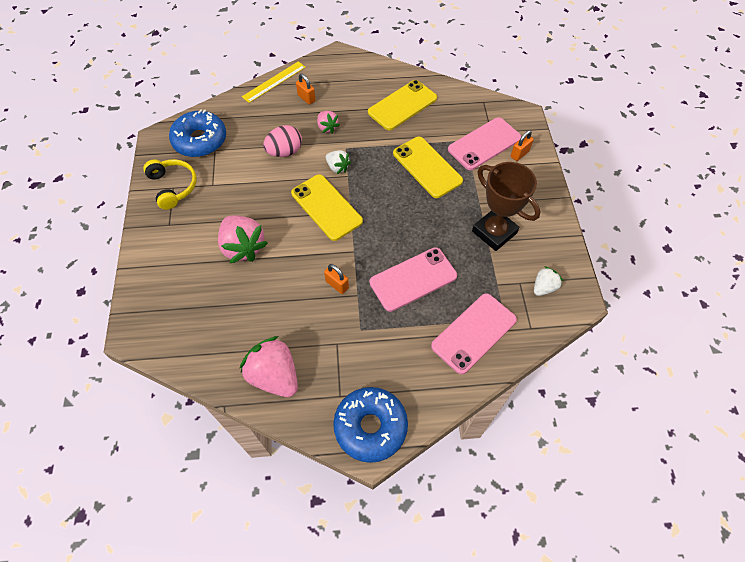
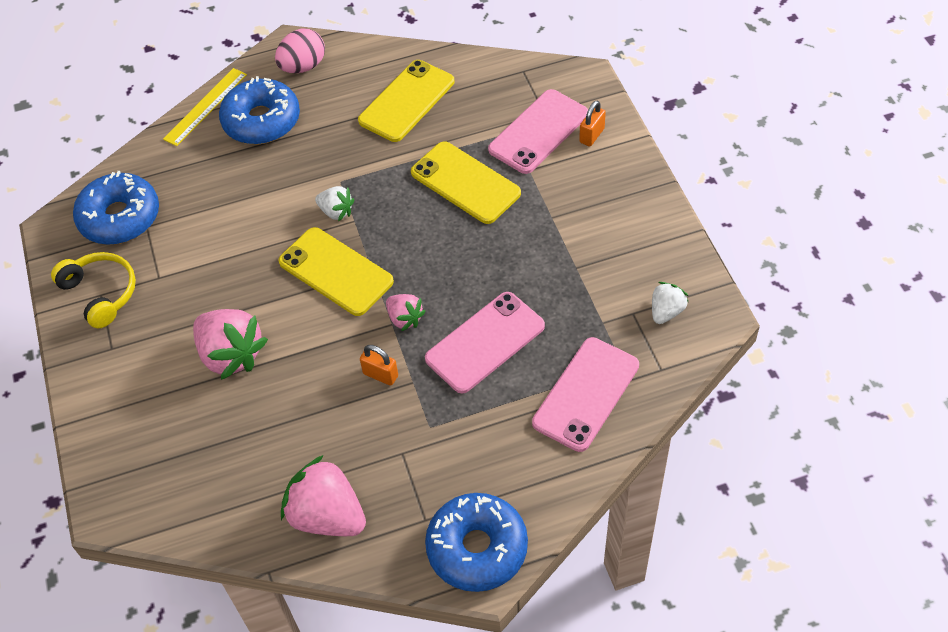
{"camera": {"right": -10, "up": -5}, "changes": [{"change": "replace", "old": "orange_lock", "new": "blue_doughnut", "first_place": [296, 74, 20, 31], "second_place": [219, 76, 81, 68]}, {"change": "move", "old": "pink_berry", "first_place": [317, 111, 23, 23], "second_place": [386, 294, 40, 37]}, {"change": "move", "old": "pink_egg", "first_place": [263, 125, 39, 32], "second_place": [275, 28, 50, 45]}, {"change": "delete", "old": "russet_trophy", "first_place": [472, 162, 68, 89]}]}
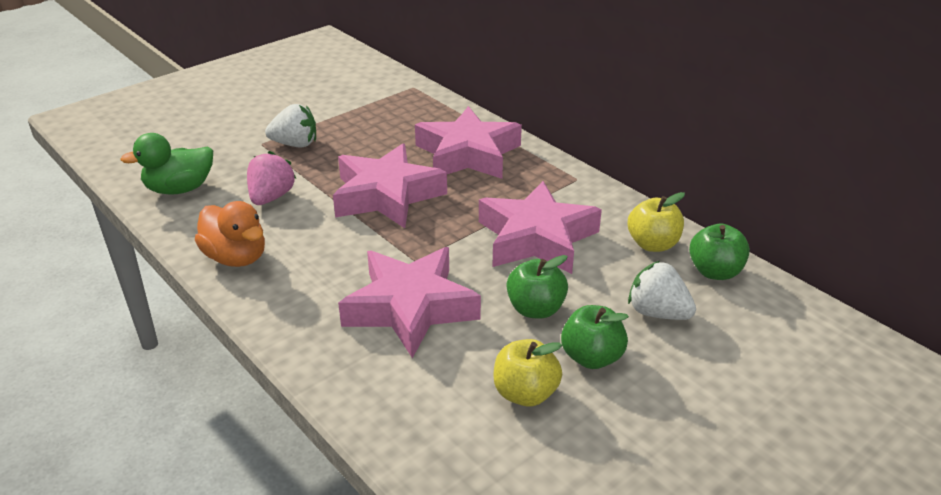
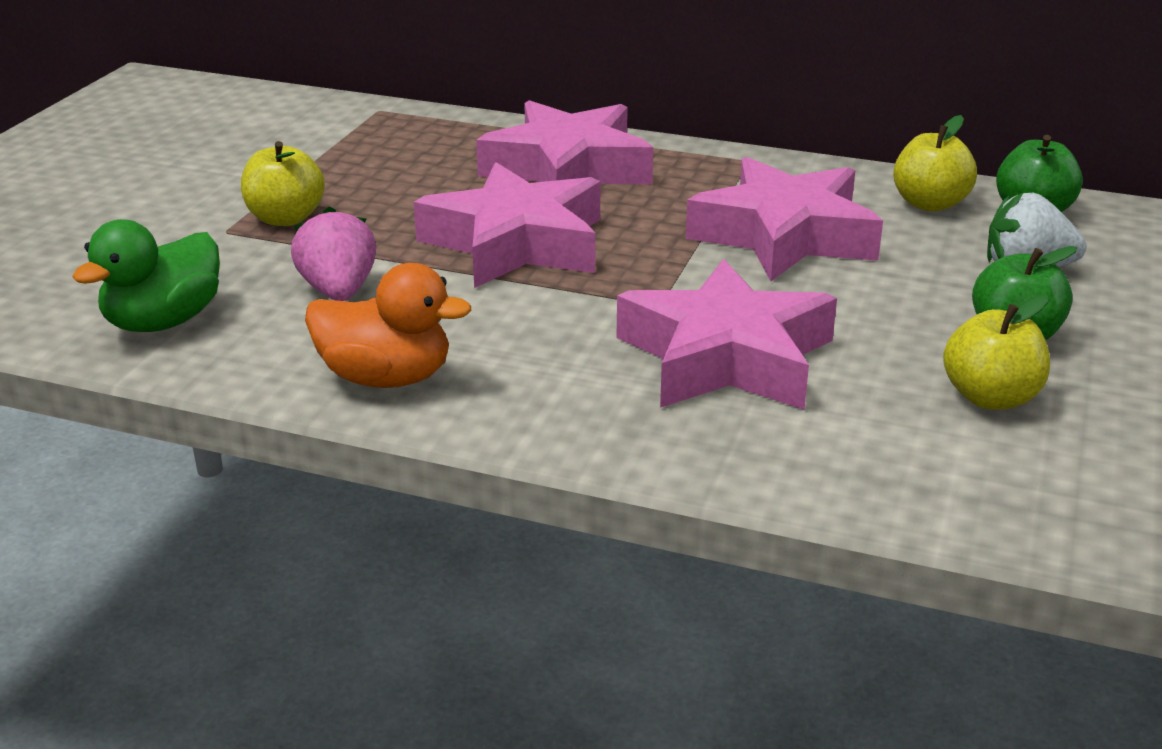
{"camera": {"right": -30, "up": -5}, "changes": [{"change": "replace", "old": "pure_white_berry", "new": "yellow_toy_apple", "first_place": [265, 104, 51, 43], "second_place": [241, 141, 84, 85]}, {"change": "delete", "old": "emerald_toy_apple", "first_place": [507, 255, 61, 64]}]}
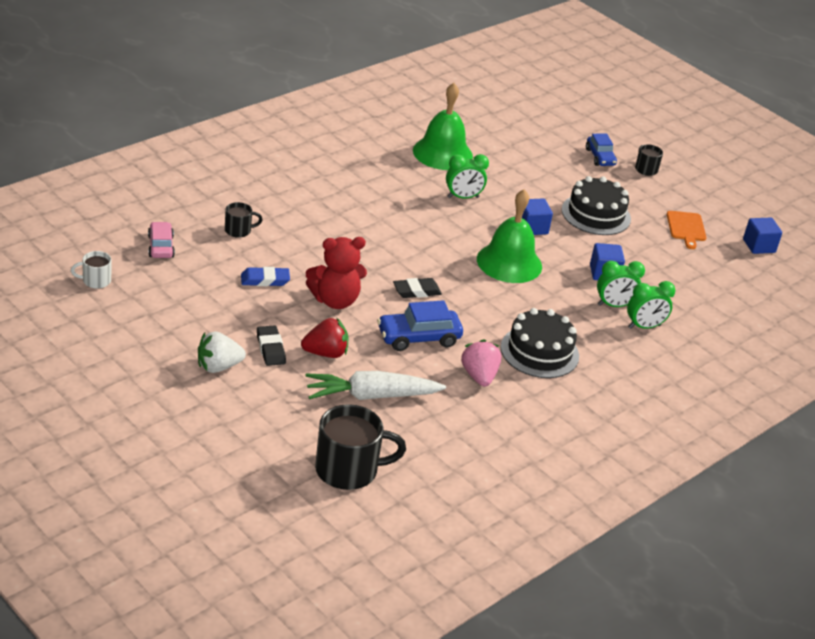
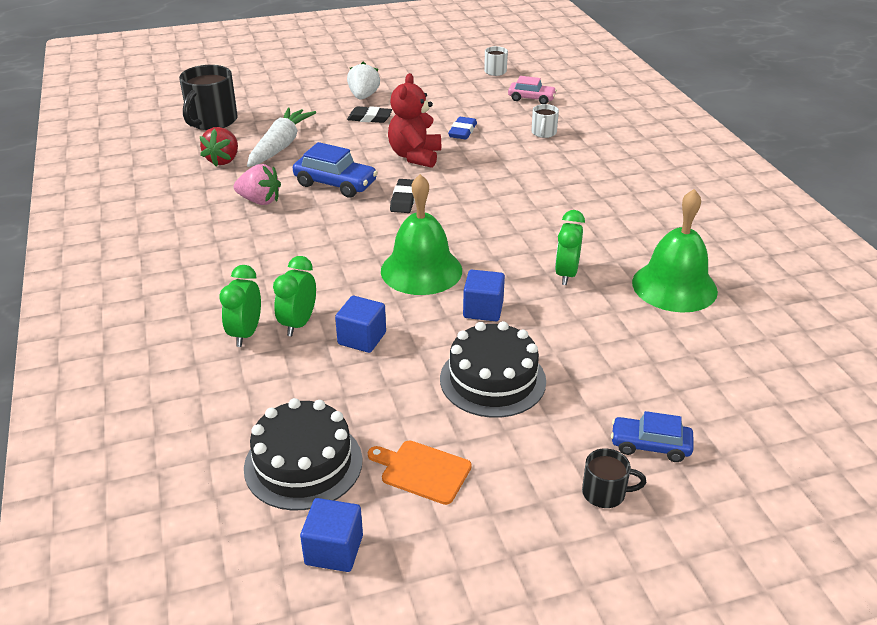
{"camera": {"right": 120, "up": 0}, "changes": [{"change": "recolor", "old": "black_mug", "new": "pure_white_mug", "first_place": [225, 202, 38, 36], "second_place": [531, 104, 28, 34]}, {"change": "rotate", "old": "blue_car", "first_place": [377, 300, 86, 51], "second_place": [293, 142, 85, 56], "degrees": 105}, {"change": "move", "old": "black_layer_cake", "first_place": [501, 308, 78, 70], "second_place": [244, 398, 118, 112]}, {"change": "move", "old": "red_berry", "first_place": [301, 317, 47, 41], "second_place": [199, 127, 39, 39]}]}
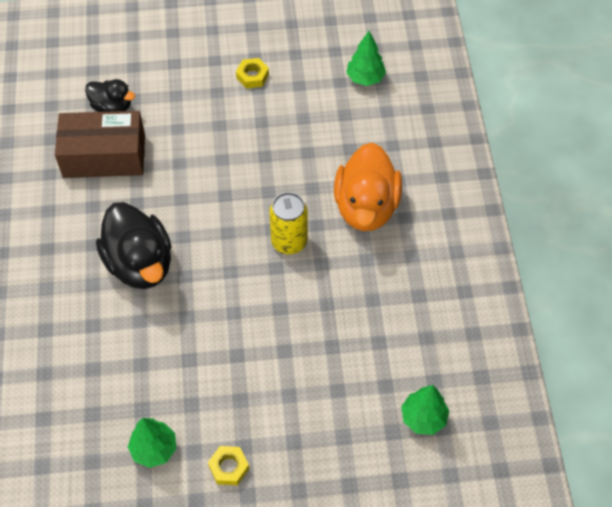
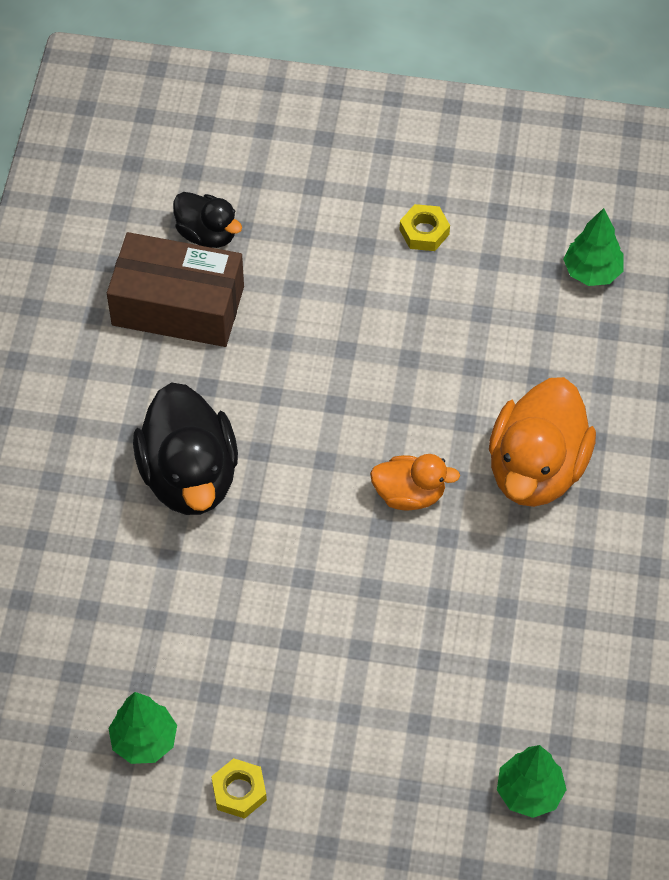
{"camera": {"right": 15, "up": 0}, "changes": [{"change": "replace", "old": "yellow_can", "new": "orange_toy_duck", "first_place": [269, 192, 39, 62], "second_place": [370, 454, 90, 56]}]}
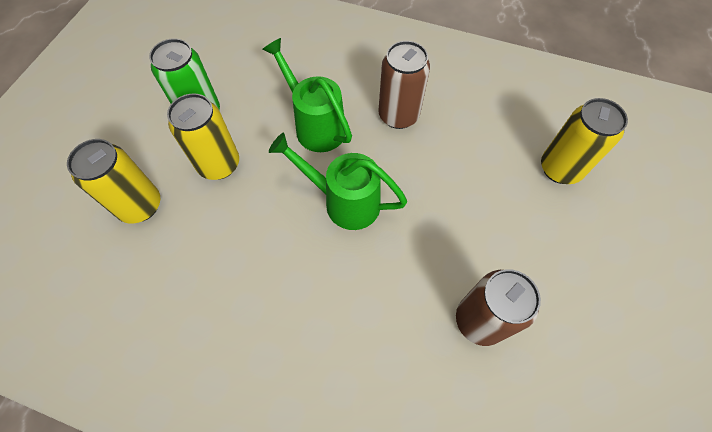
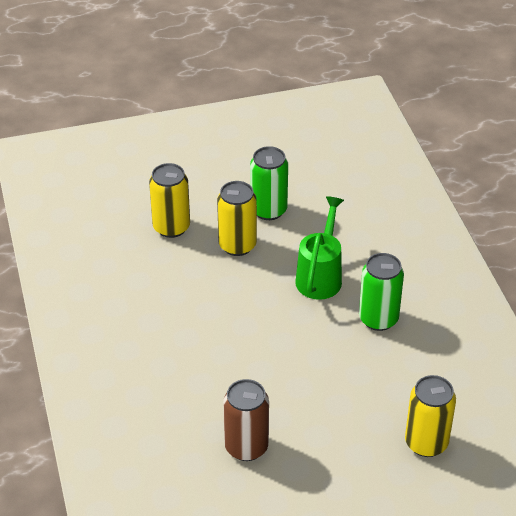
{"camera": {"right": 55, "up": -20}, "changes": [{"change": "recolor", "old": "russet_can", "new": "emerald_can", "first_place": [378, 41, 52, 88], "second_place": [359, 253, 45, 78]}, {"change": "delete", "old": "emerald_sprinkling_can", "first_place": [269, 133, 138, 97]}]}
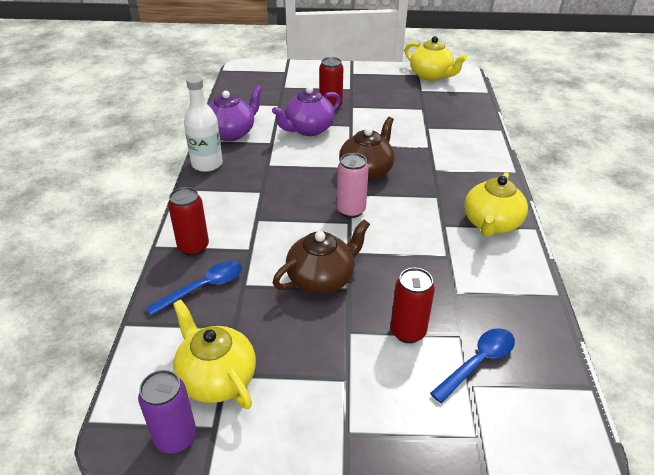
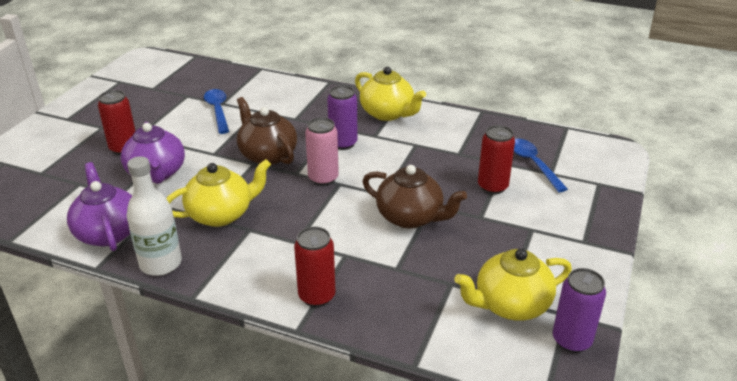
{"camera": {"right": -70, "up": -5}, "changes": [{"change": "move", "old": "yellow_china_teapot", "first_place": [405, 36, 62, 45], "second_place": [166, 159, 105, 68]}, {"change": "rotate", "old": "russet_china_teapot", "first_place": [273, 219, 97, 75], "second_place": [363, 165, 104, 64], "degrees": 135}, {"change": "move", "old": "blue_spoon", "first_place": [146, 261, 96, 55], "second_place": [204, 89, 25, 45]}, {"change": "insert", "new": "royal_purple_can", "second_place": [327, 85, 31, 65]}]}
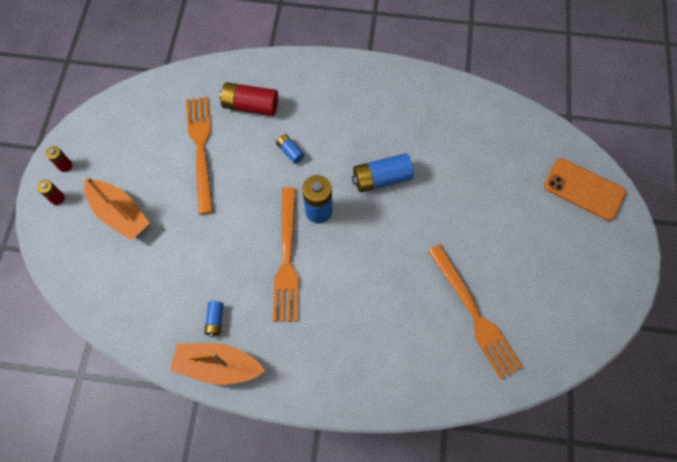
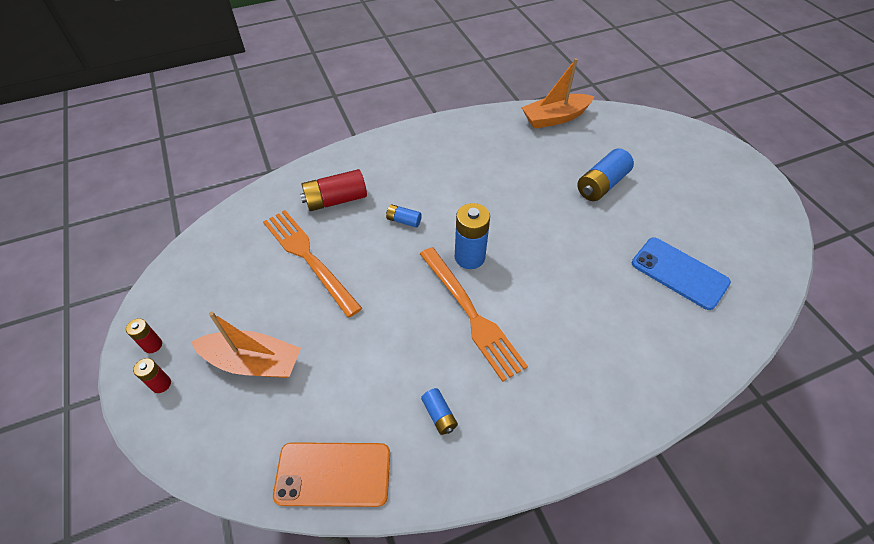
{"camera": {"right": -30, "up": -15}, "changes": [{"change": "move", "old": "blue_battery", "first_place": [352, 153, 62, 39], "second_place": [577, 149, 57, 52]}, {"change": "move", "old": "orange_phone", "first_place": [544, 158, 82, 63], "second_place": [273, 442, 117, 65]}, {"change": "replace", "old": "orange_dinner_fork", "new": "blue_phone", "first_place": [428, 244, 94, 135], "second_place": [632, 237, 99, 73]}, {"change": "move", "old": "orange_toy_boat", "first_place": [170, 343, 95, 42], "second_place": [521, 58, 74, 71]}]}
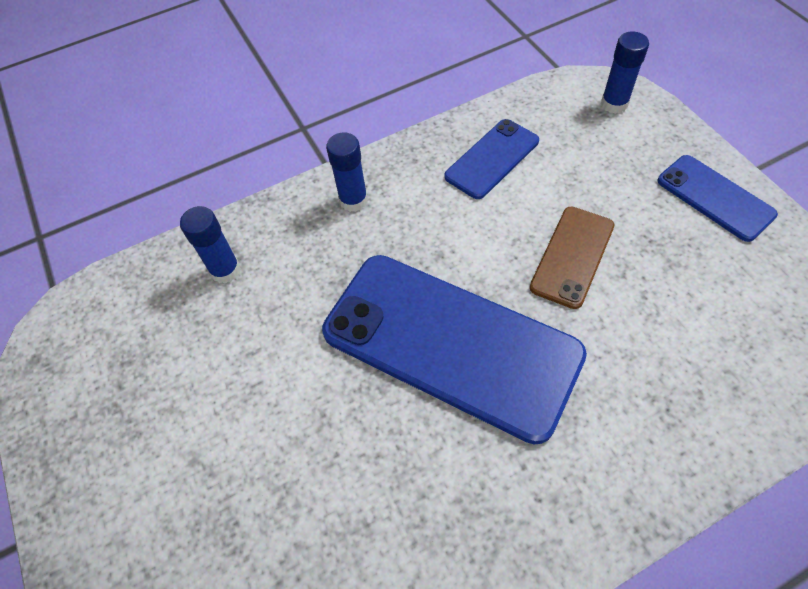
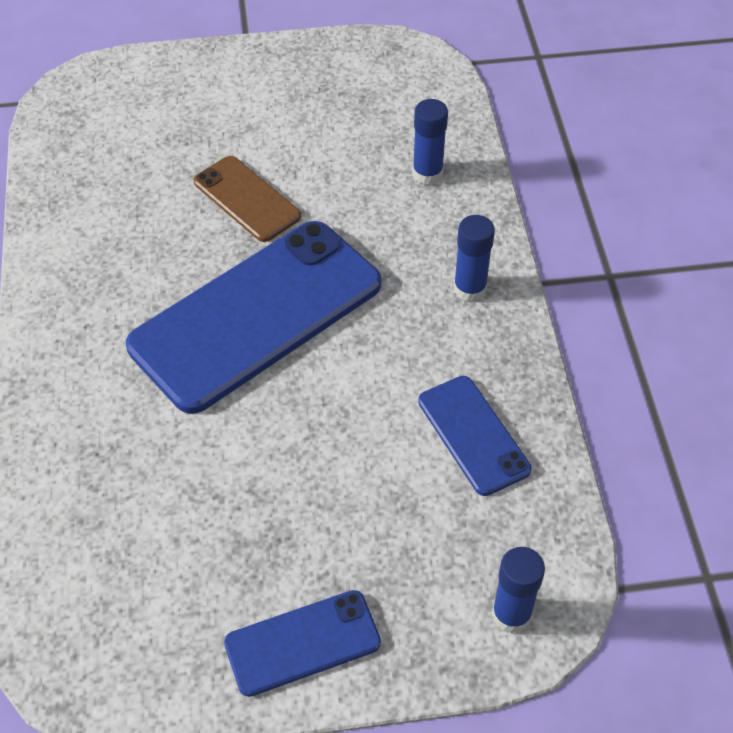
{"camera": {"right": 105, "up": -5}, "changes": [{"change": "move", "old": "russet_phone", "first_place": [530, 206, 85, 103], "second_place": [194, 156, 107, 86]}]}
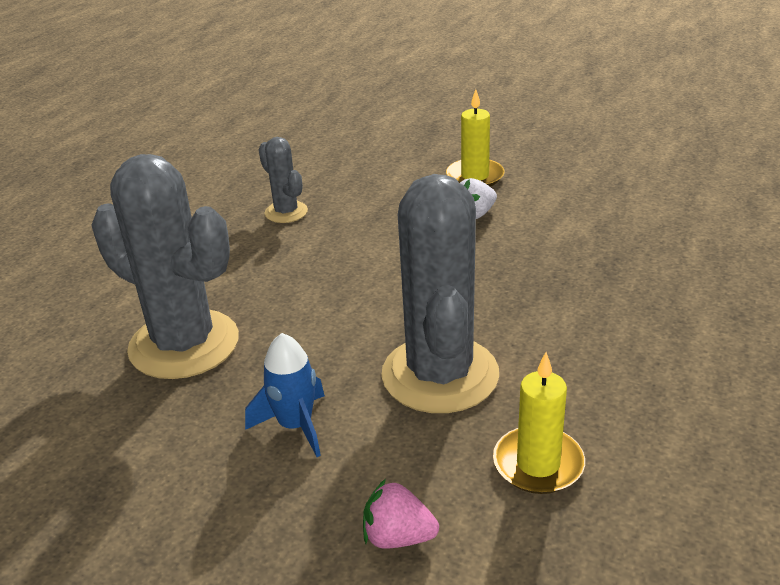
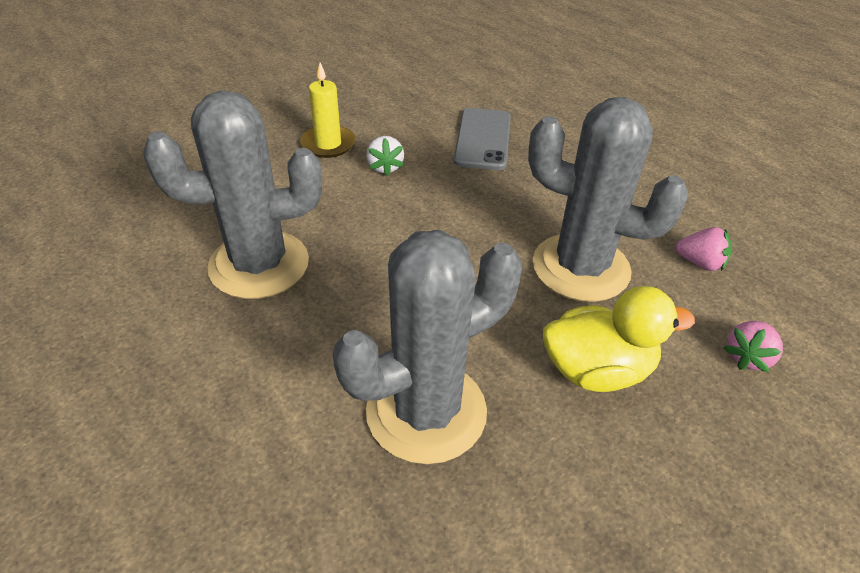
{"camera": {"right": -65, "up": 10}, "changes": [{"change": "resize", "old": "ash-grey_saguaro_cactus", "first_place": [259, 137, 49, 86], "second_place": [143, 90, 179, 209], "factor": 2.07}, {"change": "replace", "old": "blue_toy_rocket", "new": "yellow_toy_duck", "first_place": [245, 333, 80, 124], "second_place": [543, 286, 152, 106]}, {"change": "replace", "old": "yellow_candle", "new": "pink_berry", "first_place": [493, 352, 92, 142], "second_place": [676, 227, 56, 44]}, {"change": "insert", "new": "ash-grey_phone", "second_place": [454, 108, 57, 62]}]}
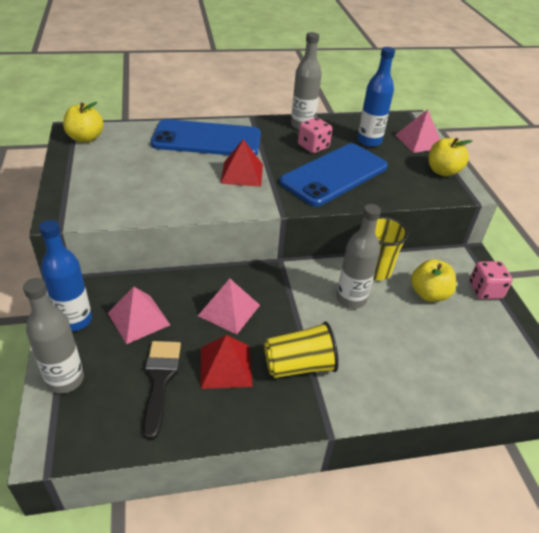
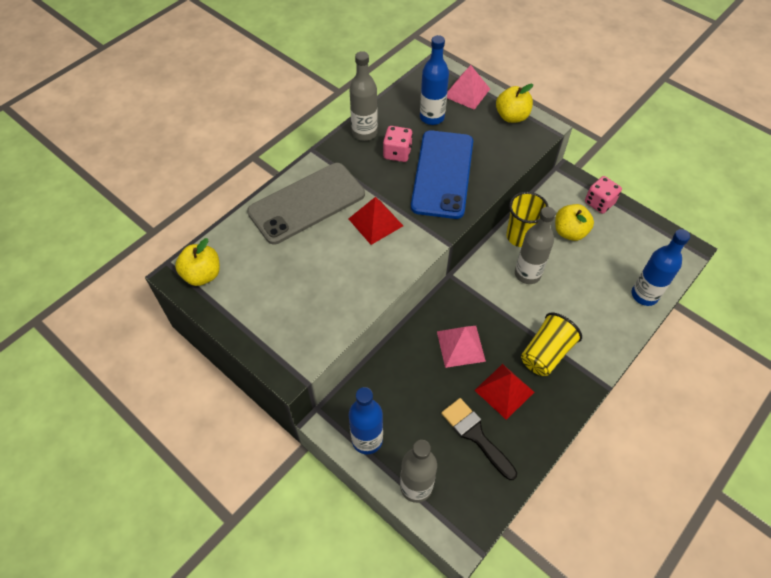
{"camera": {"right": -35, "up": 15}, "changes": [{"change": "recolor", "old": "blue_phone", "new": "ash-grey_phone", "first_place": [151, 119, 110, 36], "second_place": [247, 163, 118, 81]}, {"change": "delete", "old": "pink_pyramid_shape", "first_place": [108, 287, 62, 57]}, {"change": "insert", "new": "blue_flask", "second_place": [632, 229, 58, 77]}]}
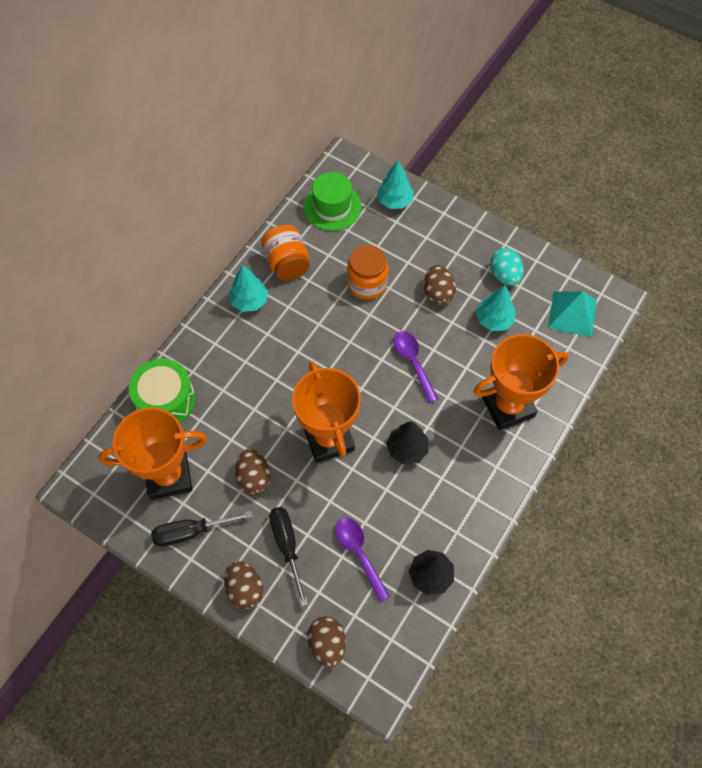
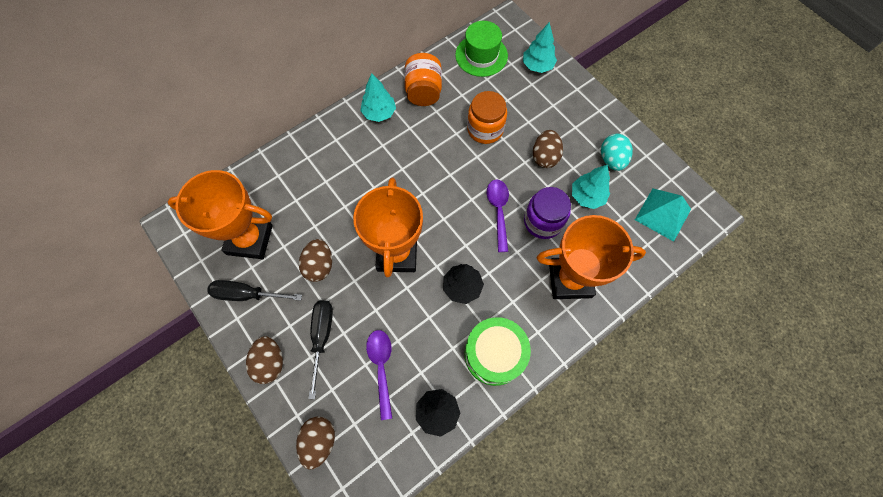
{"camera": {"right": 20, "up": 5}, "changes": [{"change": "move", "old": "emerald_snare_drum", "first_place": [129, 359, 67, 64], "second_place": [465, 317, 66, 69]}, {"change": "insert", "new": "royal_purple_jam_jar", "second_place": [524, 187, 47, 52]}]}
